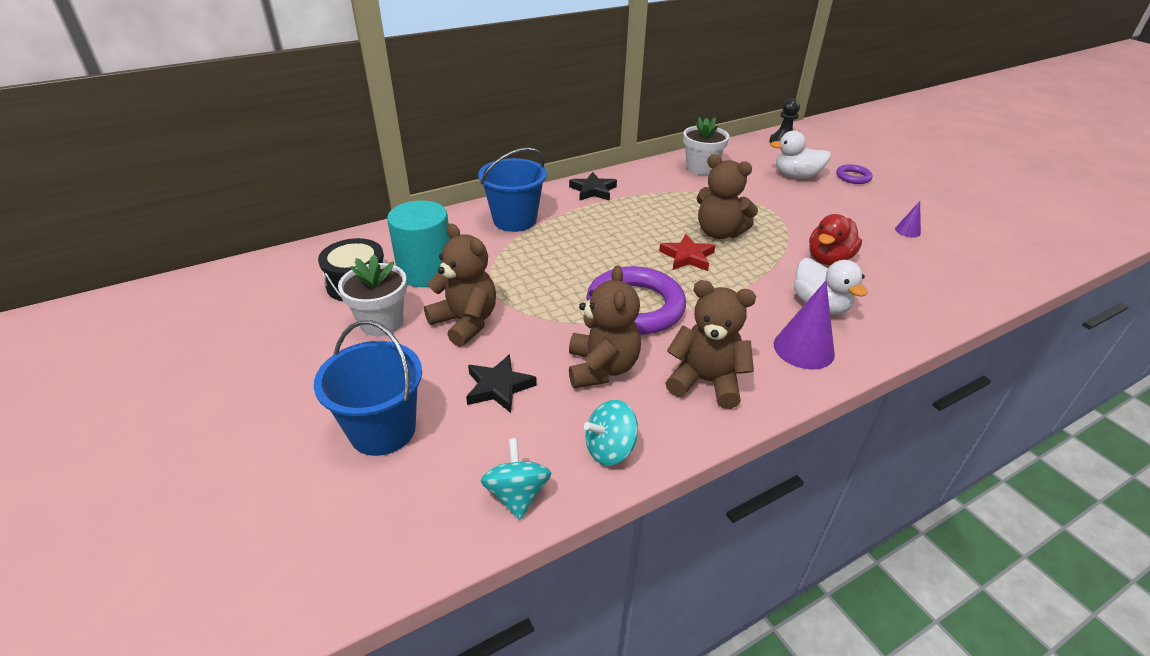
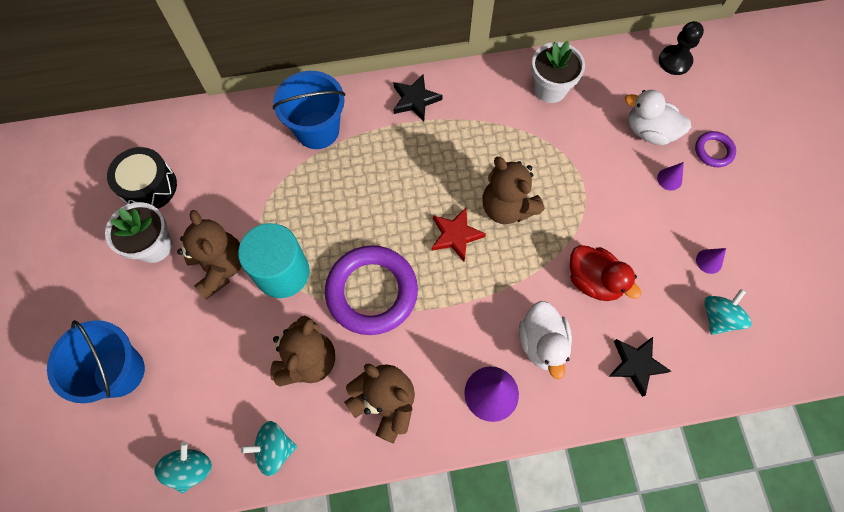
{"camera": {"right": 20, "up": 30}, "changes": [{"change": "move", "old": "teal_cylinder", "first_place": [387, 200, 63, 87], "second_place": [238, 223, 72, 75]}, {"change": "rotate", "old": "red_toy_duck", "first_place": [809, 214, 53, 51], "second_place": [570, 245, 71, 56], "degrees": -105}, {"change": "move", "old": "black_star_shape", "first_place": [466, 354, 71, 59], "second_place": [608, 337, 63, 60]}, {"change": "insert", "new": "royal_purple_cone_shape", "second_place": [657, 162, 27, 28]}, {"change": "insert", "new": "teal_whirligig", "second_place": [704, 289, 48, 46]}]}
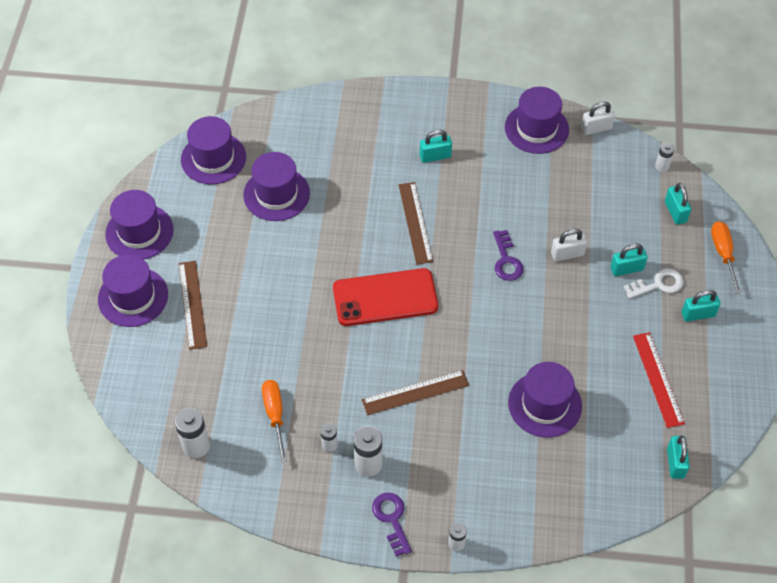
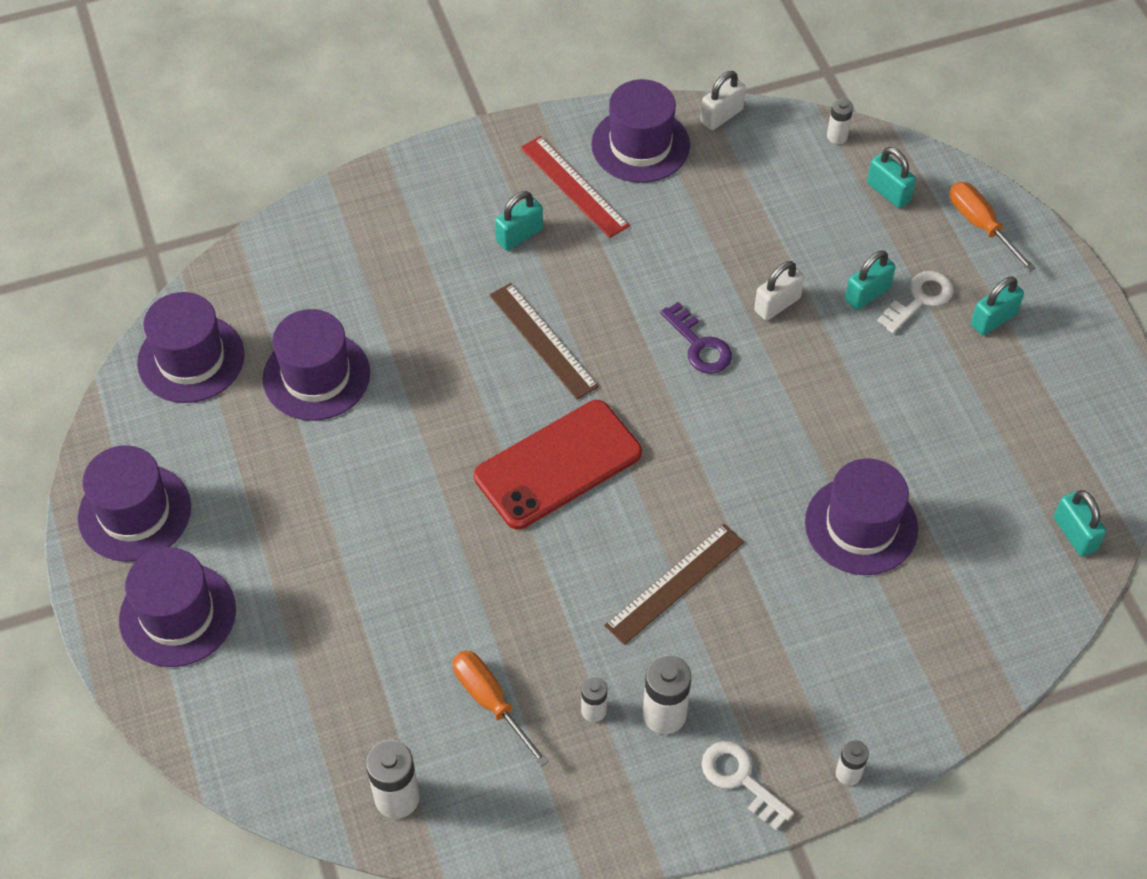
{"camera": {"right": -25, "up": 0}, "changes": [{"change": "delete", "old": "russet_measuring_stick", "first_place": [179, 261, 28, 89]}, {"change": "move", "old": "red_measuring_stick", "first_place": [633, 332, 52, 96], "second_place": [520, 136, 110, 102]}, {"change": "recolor", "old": "royal_purple_door_key", "new": "pure_white_door_key", "first_place": [372, 492, 40, 65], "second_place": [701, 741, 93, 89]}]}
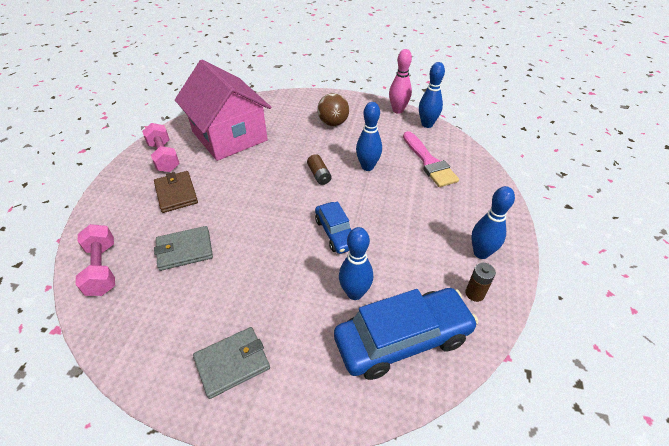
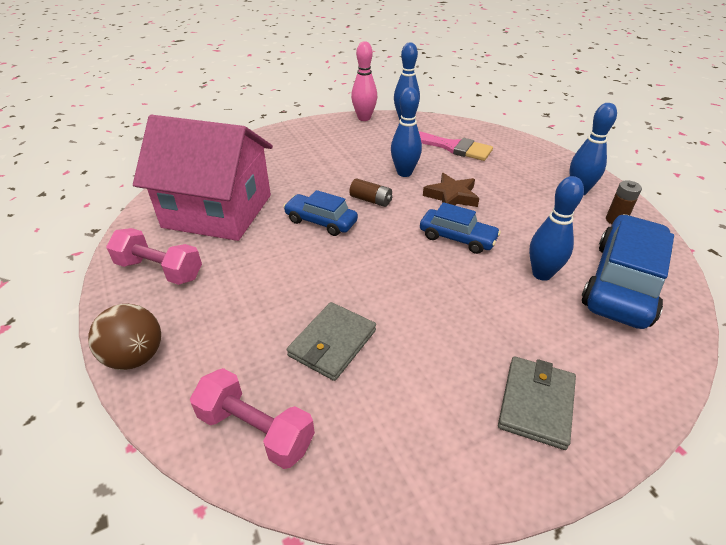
{"camera": {"right": -40, "up": -5}, "changes": [{"change": "move", "old": "russet_play_ball", "first_place": [317, 93, 32, 33], "second_place": [88, 304, 73, 66]}, {"change": "delete", "old": "russet_card_wallet", "first_place": [154, 171, 44, 42]}, {"change": "insert", "new": "russet_star_shape", "second_place": [423, 173, 56, 34]}, {"change": "insert", "new": "blue_car", "second_place": [283, 190, 75, 46]}]}
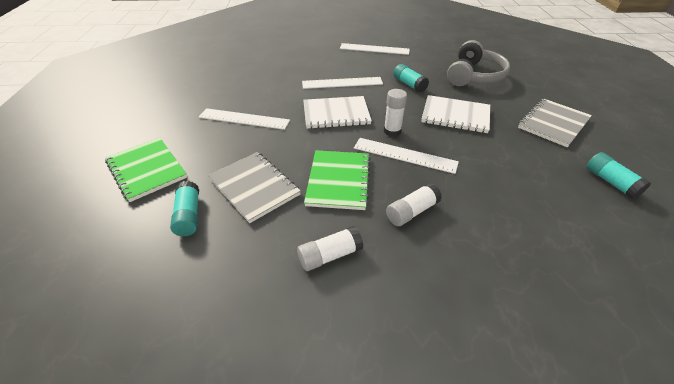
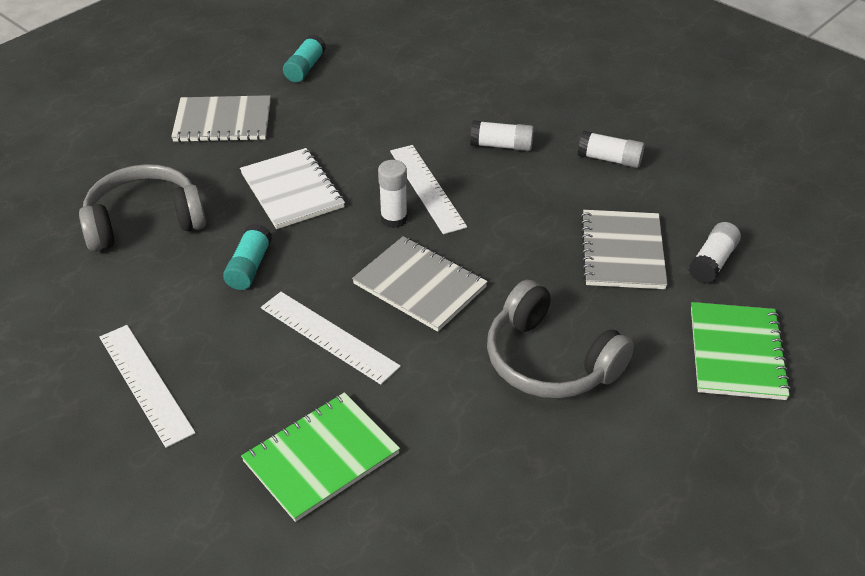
{"camera": {"right": -135, "up": 0}, "changes": [{"change": "recolor", "old": "pure_white_exercise_book", "new": "ash-grey_exercise_book", "first_place": [303, 96, 69, 33], "second_place": [352, 236, 136, 96]}, {"change": "replace", "old": "pure_white_measuring_stick", "new": "ash-grey_headphones", "first_place": [199, 108, 91, 22], "second_place": [487, 280, 147, 119]}, {"change": "move", "old": "emerald_exercise_book", "first_place": [304, 151, 67, 59], "second_place": [241, 392, 159, 130]}, {"change": "recolor", "old": "teal_stick_of_glue", "new": "pure_white_stick_of_glue", "first_place": [170, 181, 29, 55], "second_place": [689, 222, 52, 62]}]}
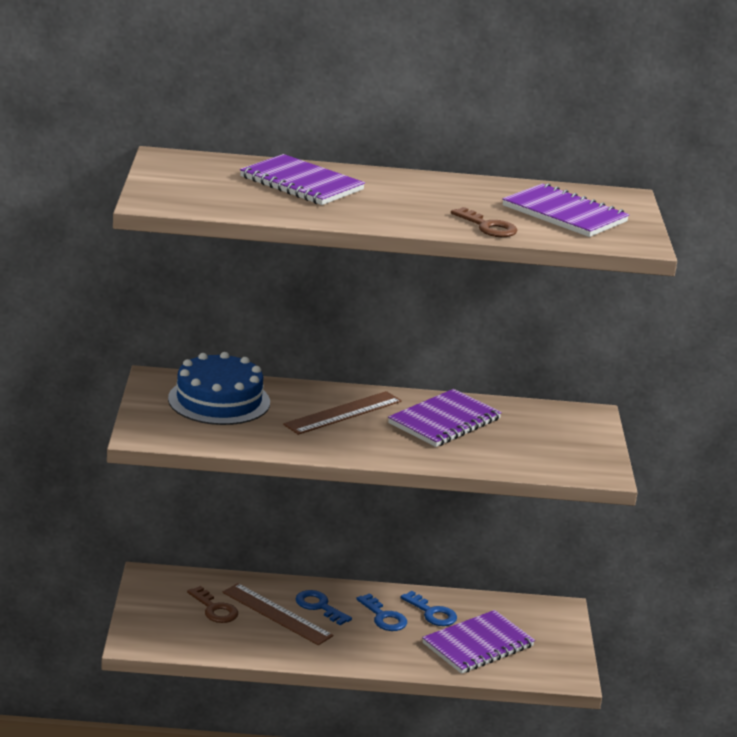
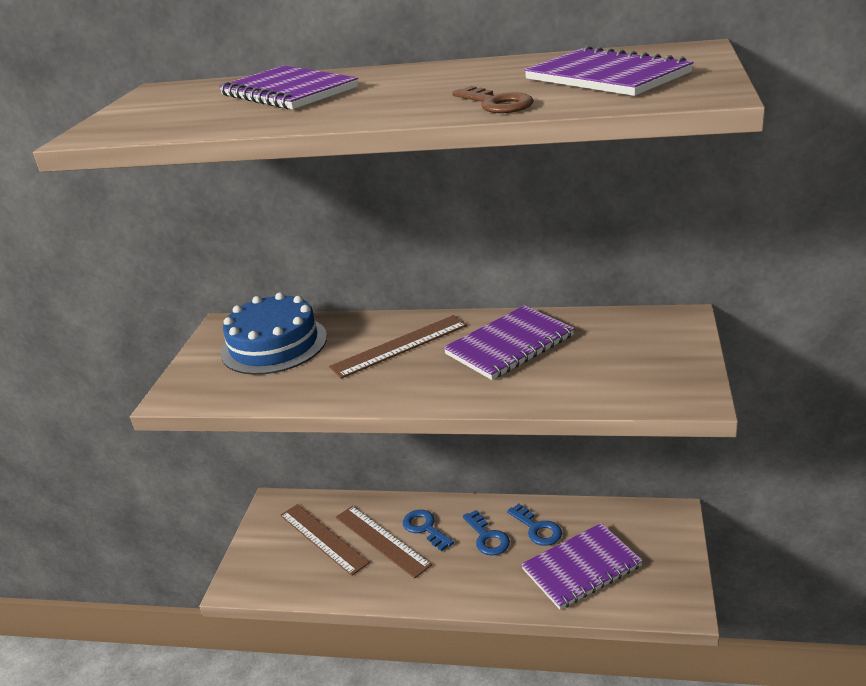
{"camera": {"right": 15, "up": 5}, "changes": [{"change": "replace", "old": "russet_door_key", "new": "russet_measuring_stick", "first_place": [187, 586, 51, 37], "second_place": [280, 504, 90, 72]}]}
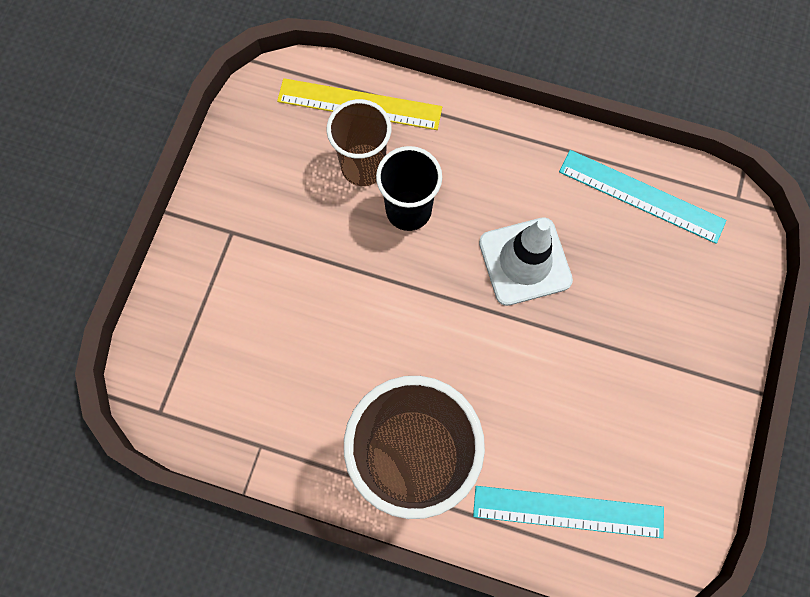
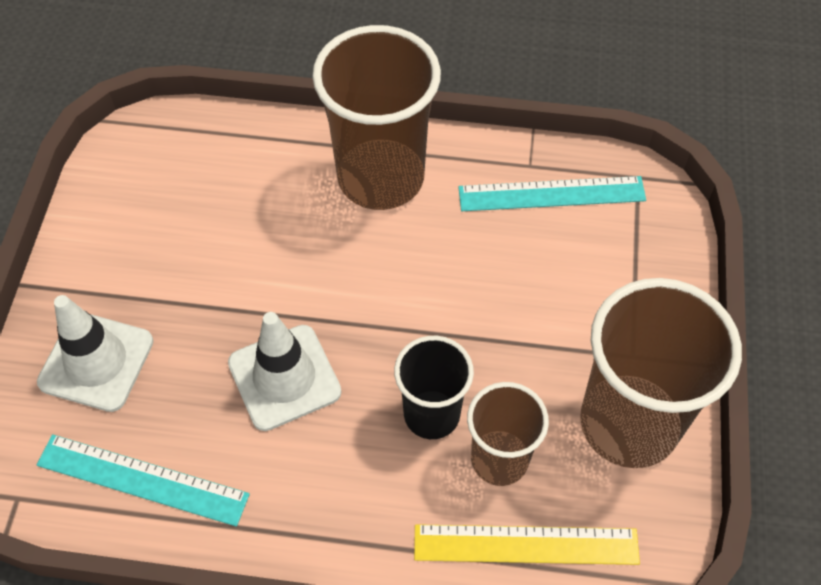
{"camera": {"right": 170, "up": -15}, "changes": [{"change": "move", "old": "teal_measuring_stick", "first_place": [473, 486, 191, 53], "second_place": [458, 176, 188, 35]}, {"change": "insert", "new": "russet_tumbler", "second_place": [580, 278, 162, 190]}, {"change": "insert", "new": "pure_white_safety_cone", "second_place": [37, 295, 117, 117]}]}
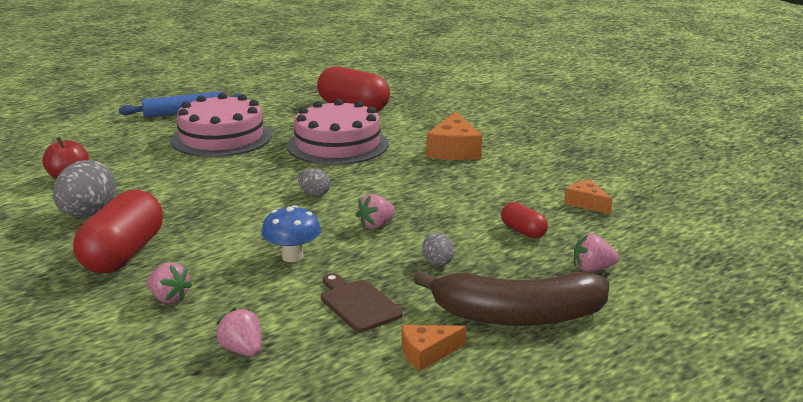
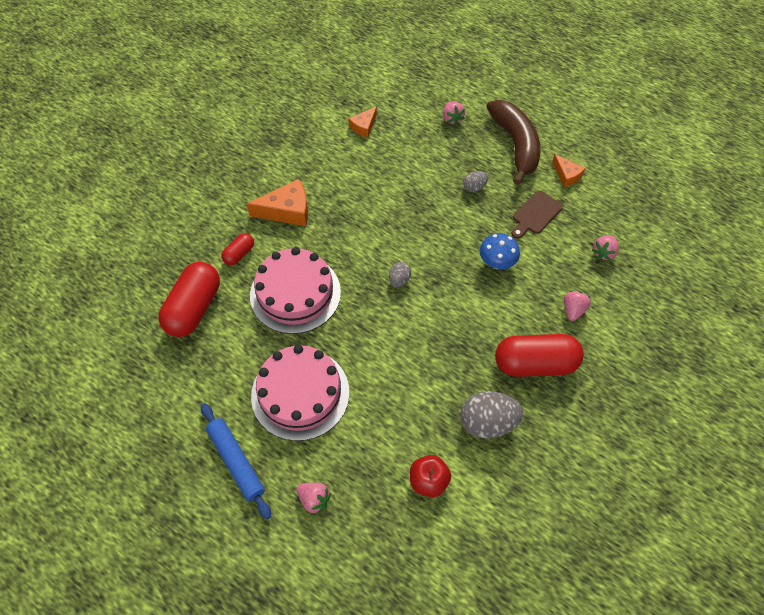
{"camera": {"right": -105, "up": 35}, "changes": [{"change": "move", "old": "pink_berry", "first_place": [356, 194, 39, 35], "second_place": [296, 483, 35, 32]}, {"change": "move", "old": "red_pill", "first_place": [501, 202, 47, 36], "second_place": [221, 233, 33, 32]}]}
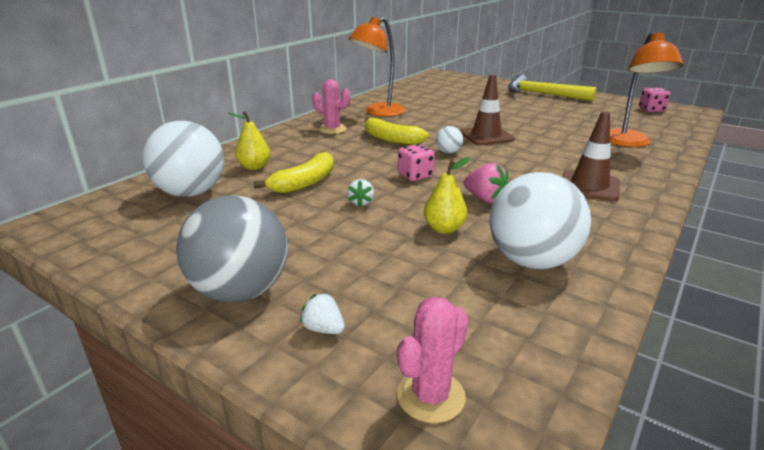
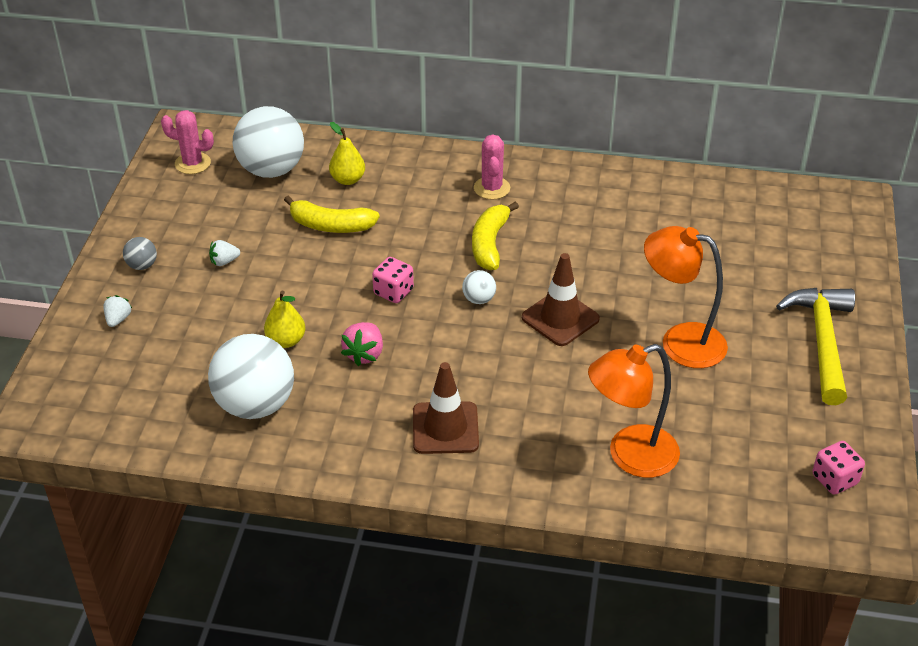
{"camera": {"right": 65, "up": 15}, "changes": [{"change": "move", "old": "orange_lamp", "first_place": [348, 17, 57, 100], "second_place": [644, 226, 84, 142]}, {"change": "move", "old": "pure_white_berry", "first_place": [347, 179, 27, 28], "second_place": [209, 240, 31, 26]}, {"change": "resize", "old": "ash-grey_play_ball", "first_place": [176, 195, 112, 107], "second_place": [123, 237, 34, 33], "factor": 0.44}, {"change": "move", "old": "pink_saguaro_cactus", "first_place": [397, 297, 72, 126], "second_place": [161, 110, 53, 64]}]}
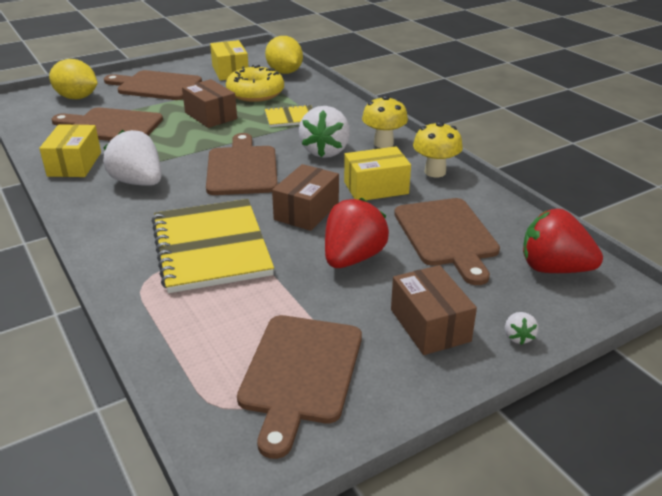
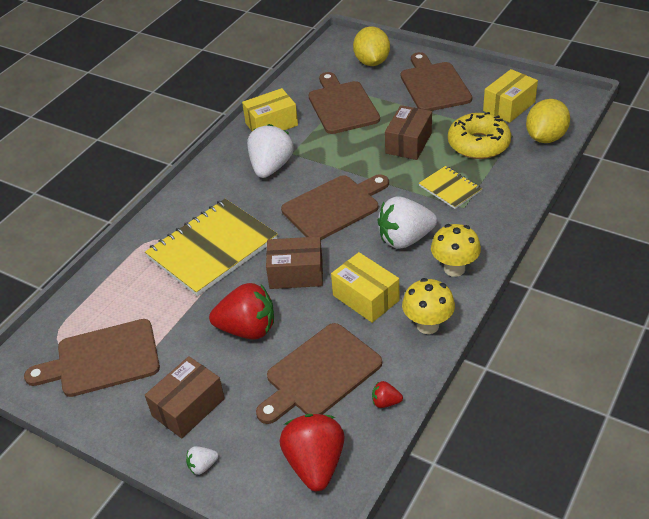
{"camera": {"right": 65, "up": 10}, "changes": [{"change": "insert", "new": "red_berry", "second_place": [372, 381, 31, 27]}]}
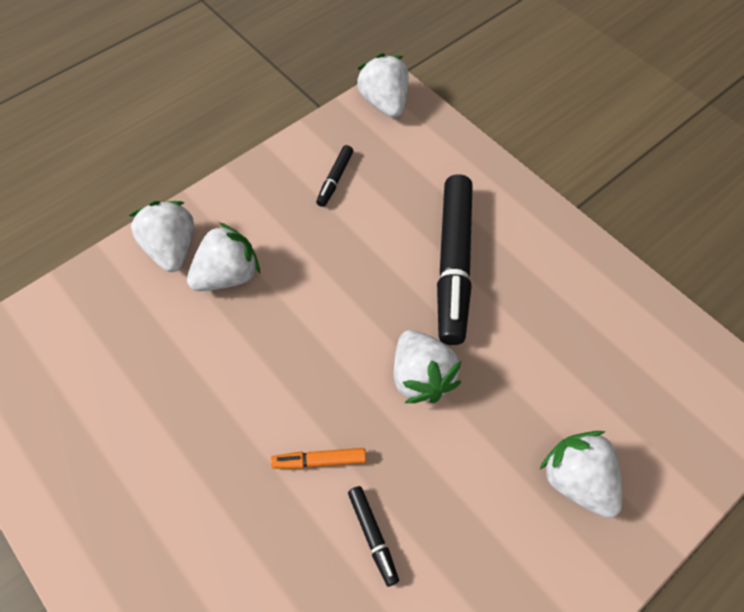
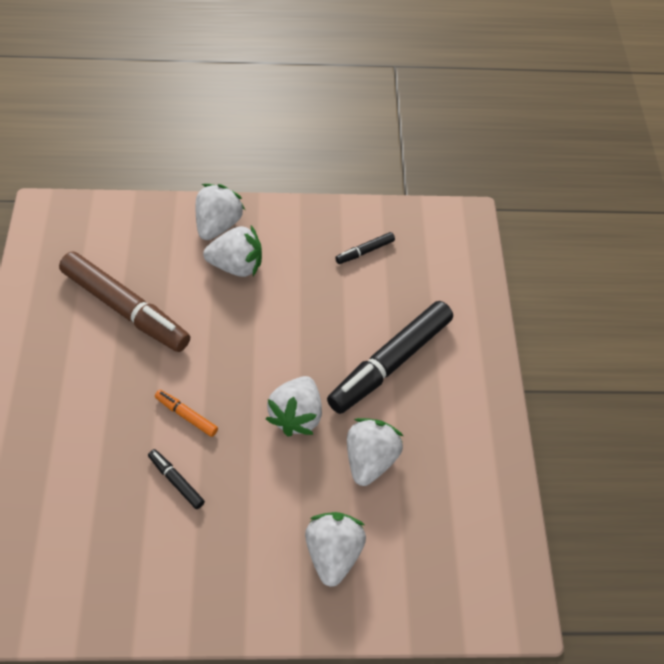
{"camera": {"right": 35, "up": -5}, "changes": [{"change": "move", "old": "pure_white_berry", "first_place": [356, 53, 53, 65], "second_place": [347, 418, 56, 68]}, {"change": "rotate", "old": "black_marker", "first_place": [348, 486, 51, 101], "second_place": [148, 449, 57, 60], "degrees": 120}, {"change": "insert", "new": "russet_marker", "second_place": [59, 251, 131, 101]}]}
